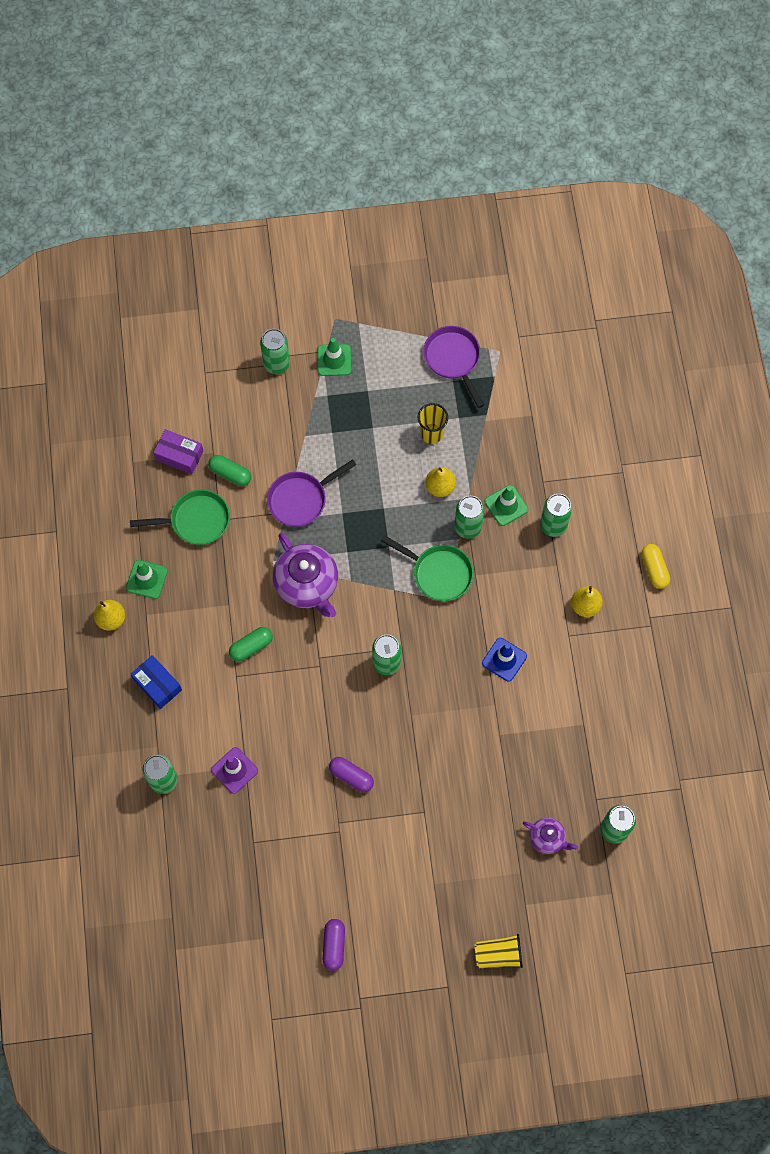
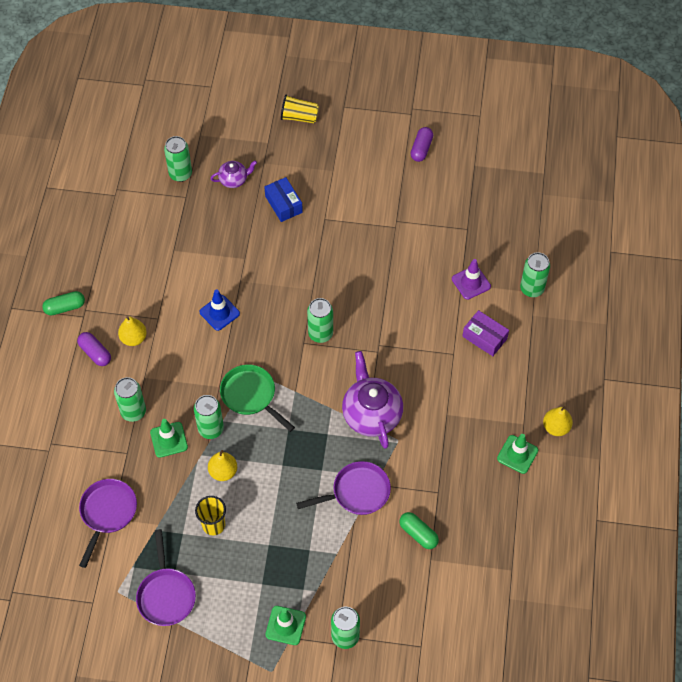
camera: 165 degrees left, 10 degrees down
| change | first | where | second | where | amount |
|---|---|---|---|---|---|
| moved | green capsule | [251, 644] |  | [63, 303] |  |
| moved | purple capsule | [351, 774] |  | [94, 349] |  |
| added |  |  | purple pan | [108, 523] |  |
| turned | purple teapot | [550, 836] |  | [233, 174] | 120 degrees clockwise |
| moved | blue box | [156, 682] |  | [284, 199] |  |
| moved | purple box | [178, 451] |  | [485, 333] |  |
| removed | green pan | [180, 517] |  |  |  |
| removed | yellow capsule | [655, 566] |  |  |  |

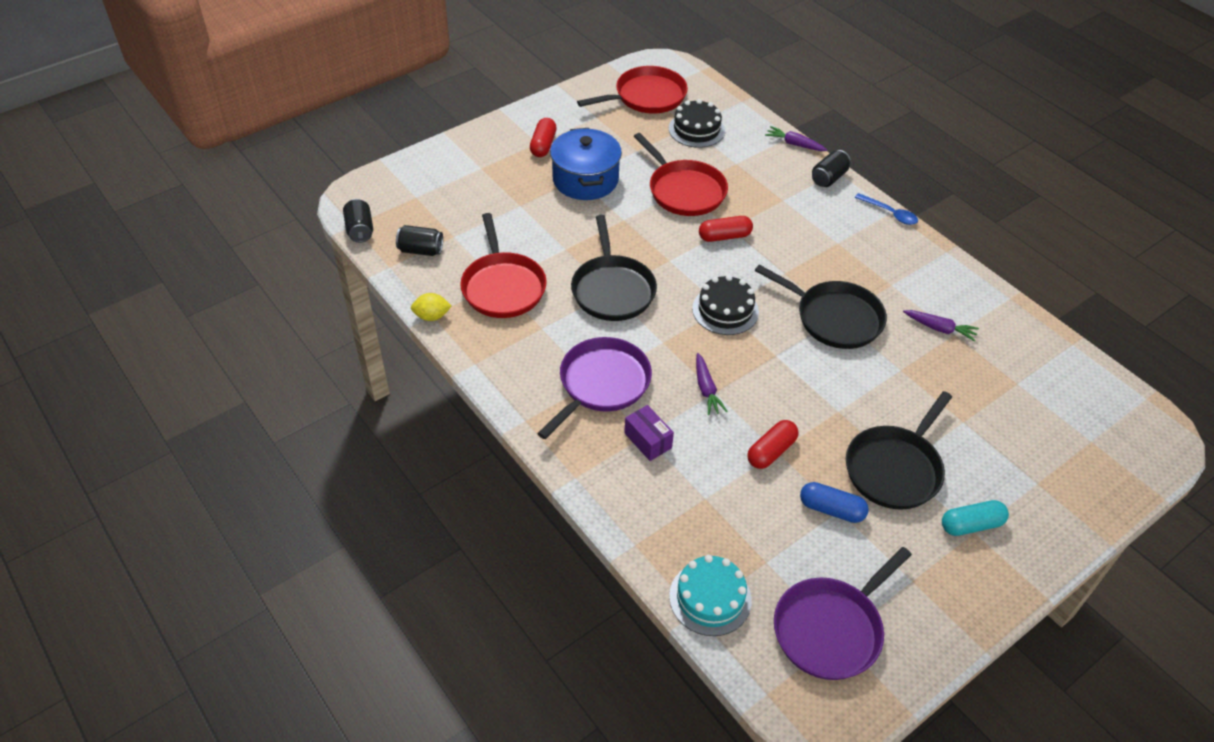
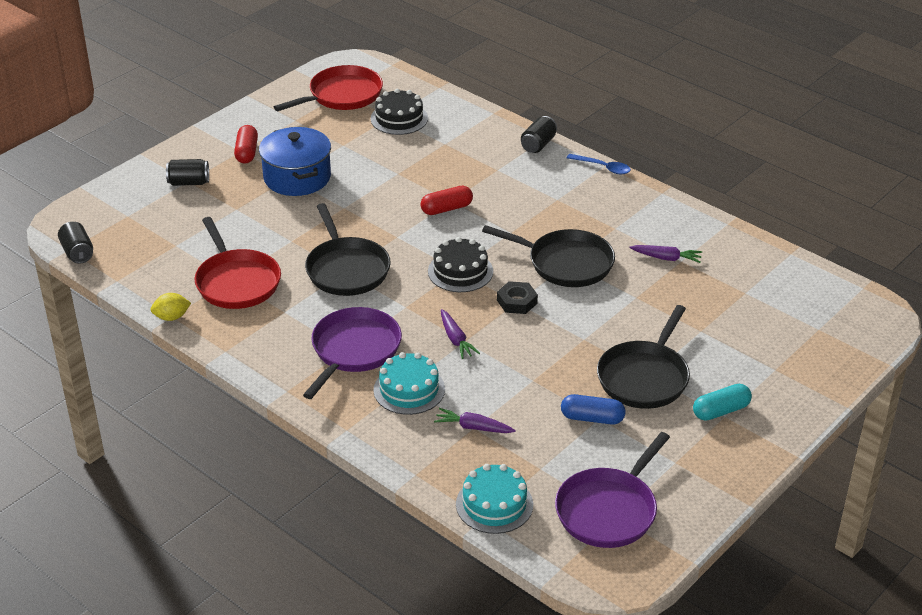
camera: 10 degrees left, 10 degrees down
| change | first | where | second | where | amount |
|---|---|---|---|---|---|
| moved | black can | [419, 240] |  | [187, 172] |  |
| replaced | purple box | [649, 433] | turquoise cake | [409, 383] |  |
| moved | purple carrot | [796, 138] |  | [475, 420] |  |
| added |  |  | black nut | [517, 297] |  |
| removed | red pan | [681, 174] |  |  |  |
| removed | red capsule | [773, 444] |  |  |  |

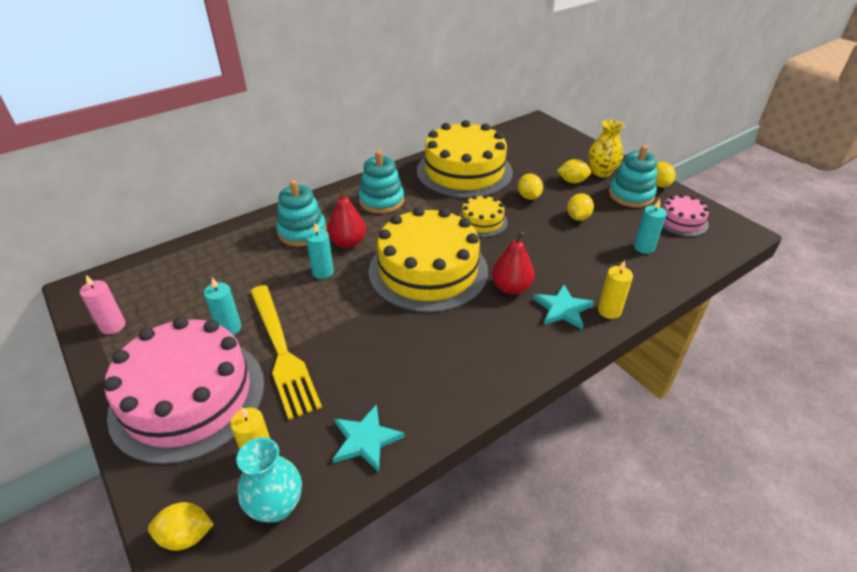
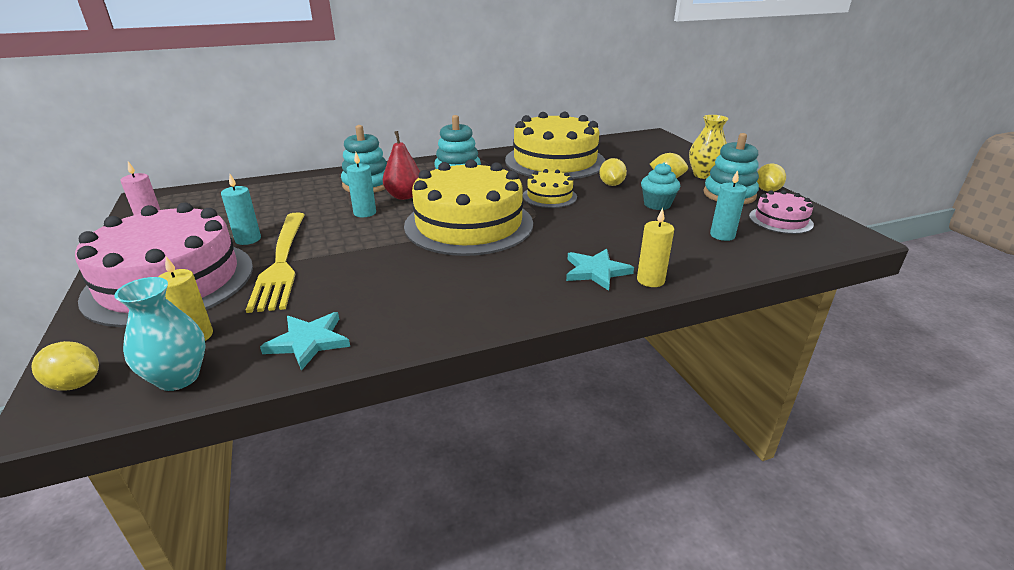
camera: 15 degrees right, 10 degrees down
| change | first | where | second | where | amount |
|---|---|---|---|---|---|
| replaced | yellow lemon | [580, 207] | turquoise cupcake | [660, 186] |  |
| removed | red pear | [513, 263] |  |  |  |

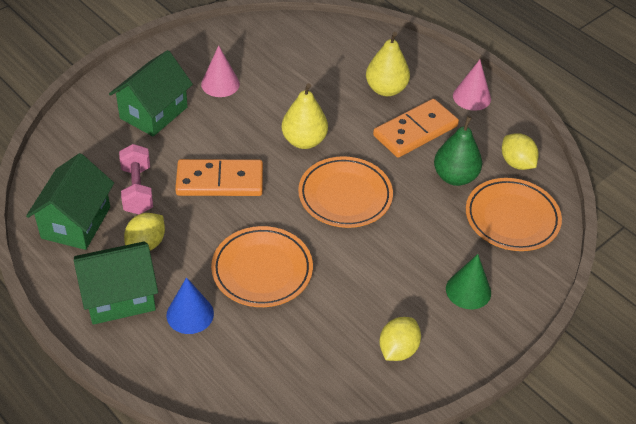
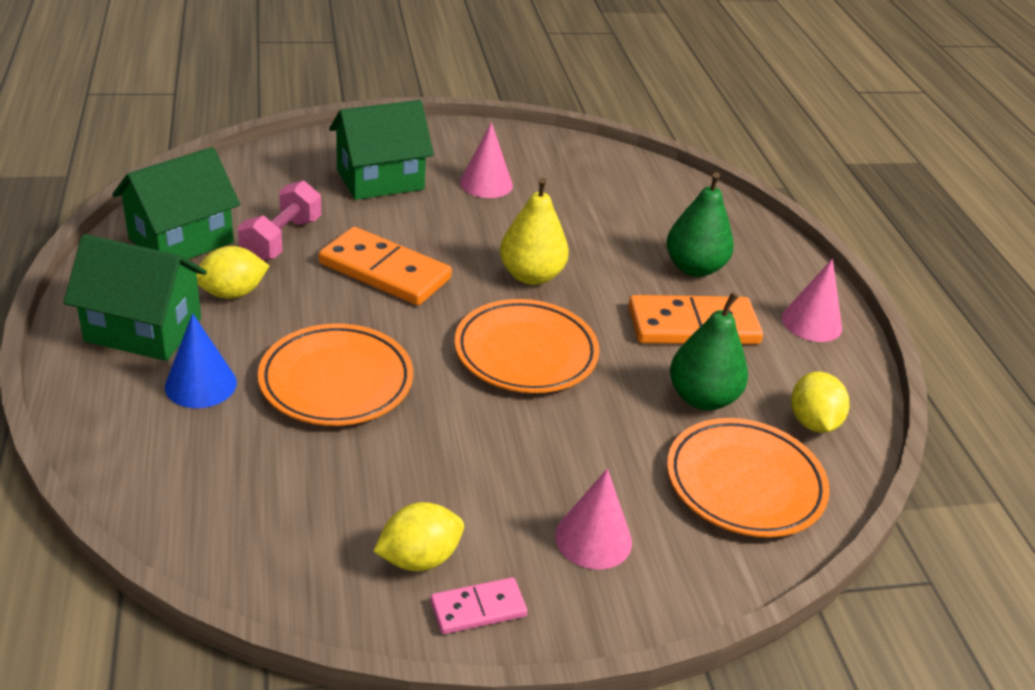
camera: 30 degrees right, 10 degrees down
| change | first | where | second | where | amount |
|---|---|---|---|---|---|
| added |  |  | pink domino | [478, 605] |  |
| recoloured | green cone | [468, 281] | pink cone | [593, 519] |  |
| recoloured | yellow pear | [388, 64] | green pear | [700, 224] |  |

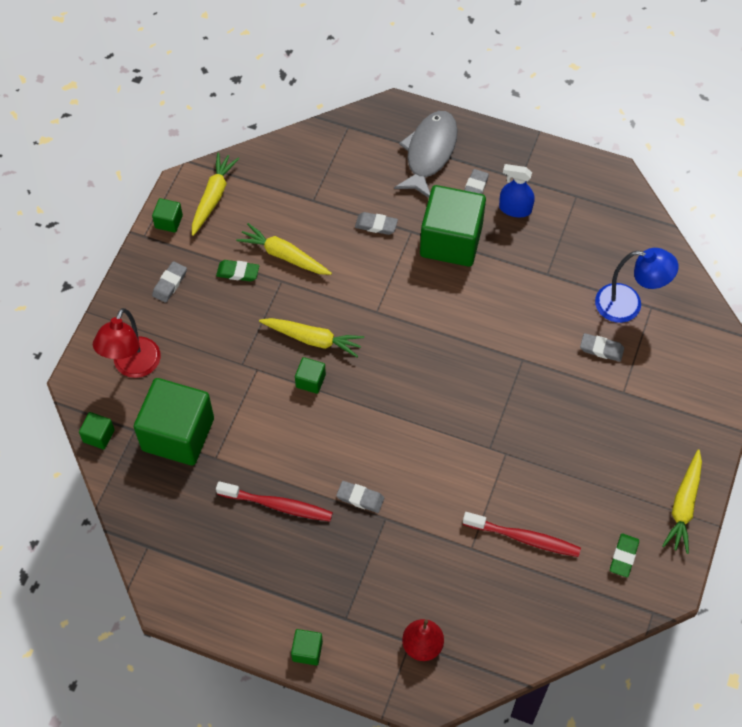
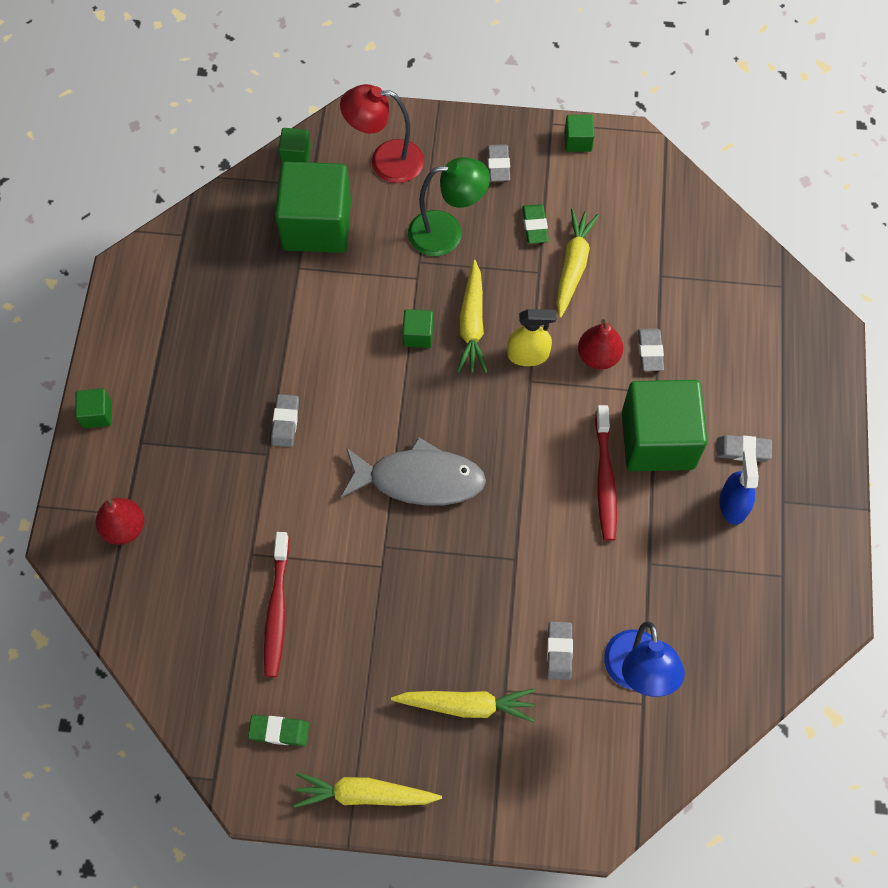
camera: 75 degrees right, 5 degrees up
| change | first | where | second | where | amount |
|---|---|---|---|---|---|
| moved | grey fish | [426, 154] |  | [413, 471] |  |
| moved | yellow carrot | [215, 194] |  | [463, 705] |  |
| added |  |  | green lamp | [449, 206] |  |
| turned | grey eraser | [169, 282] |  | [498, 162] | 75 degrees clockwise |
| added |  |  | yellow spray bottle | [531, 337] |  |
| added |  |  | red pear | [600, 344] |  |
| moved | red toothbrush | [274, 501] |  | [606, 473] |  |

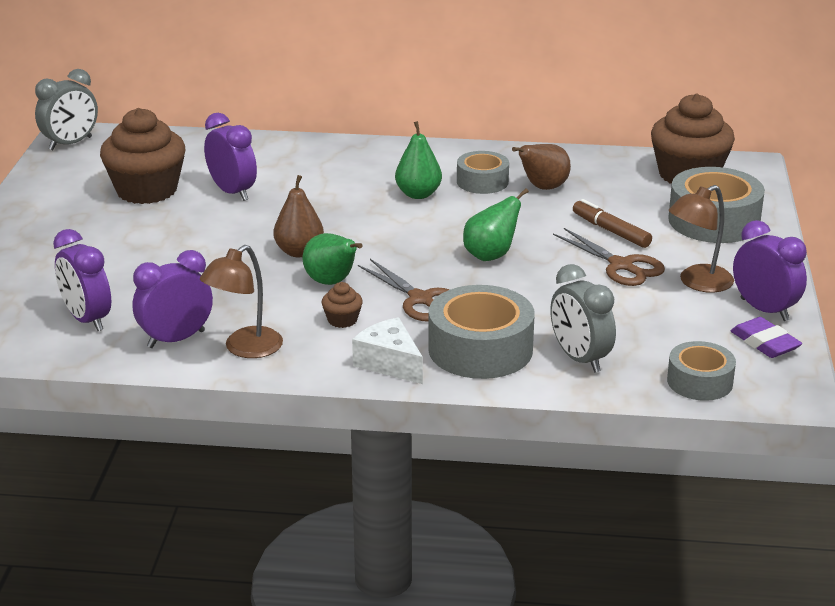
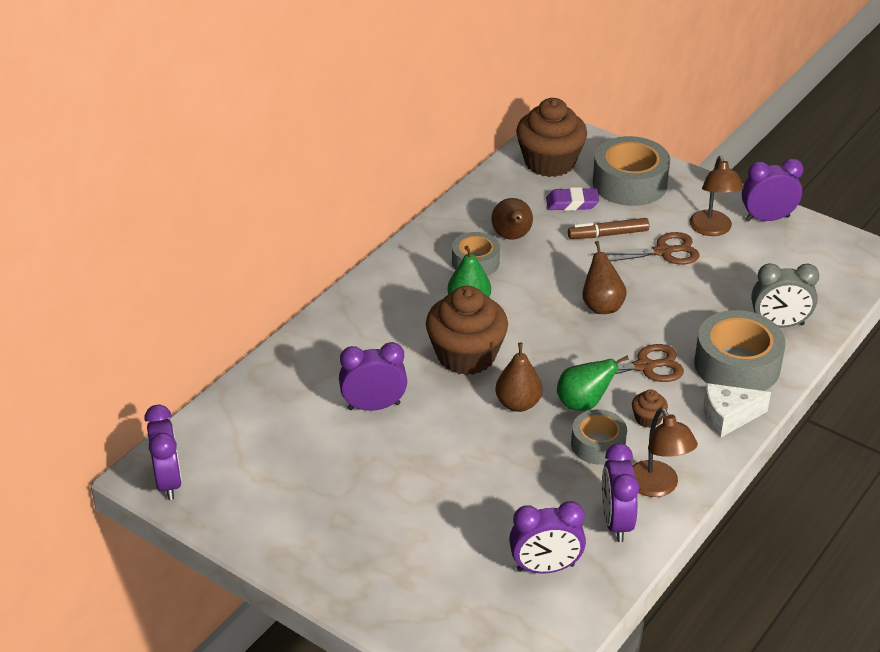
camera: 60 degrees left, 10 degrees up
| change | first | where | second | where | amount |
|---|---|---|---|---|---|
| recoloured | grey clock | [66, 109] | purple clock | [163, 452] |  |
| moved | brown cupcake | [142, 156] |  | [467, 330] |  |
| moved | purple eraser | [766, 337] |  | [572, 199] |  |
| moved | grey tape | [701, 371] |  | [599, 437] |  |
| recoloured | green pear | [496, 224] | brown pear | [604, 277] |  |

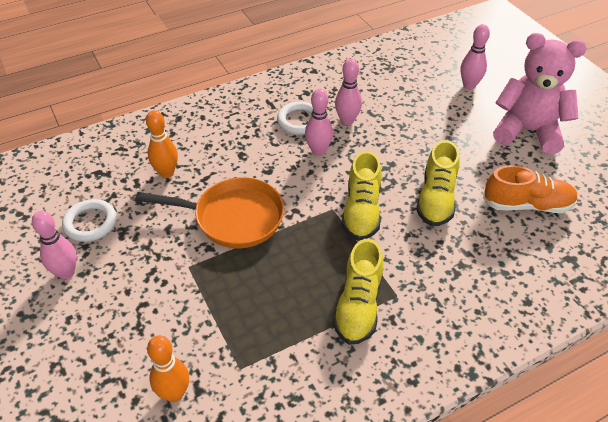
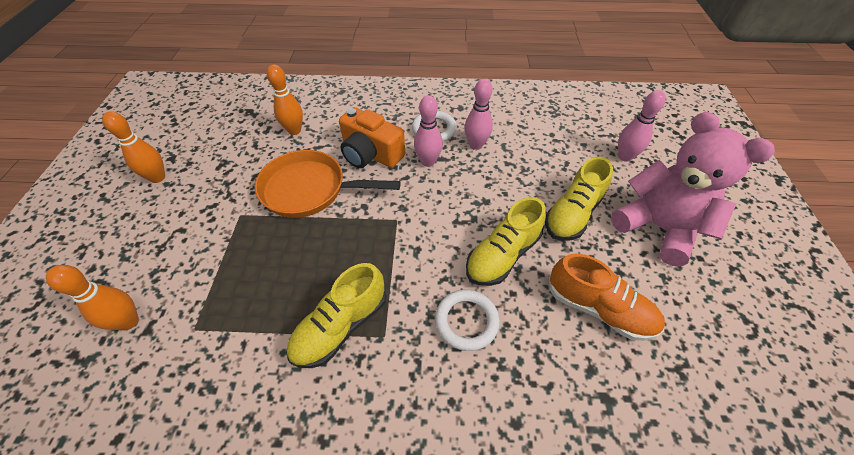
camera: 30 degrees right, 5 degrees up
| change | first | where | second | where | amount |
|---|---|---|---|---|---|
| recoloured | pink bowling pin | [54, 245] | orange bowling pin | [133, 147] |  |
| turned | orange pan | [209, 212] |  | [328, 184] | 150 degrees clockwise |
| added |  |  | orange camera | [372, 137] |  |
| moved | white ring | [89, 220] |  | [467, 320] |  |
| moved | yellow shoe | [362, 196] |  | [579, 199] |  |

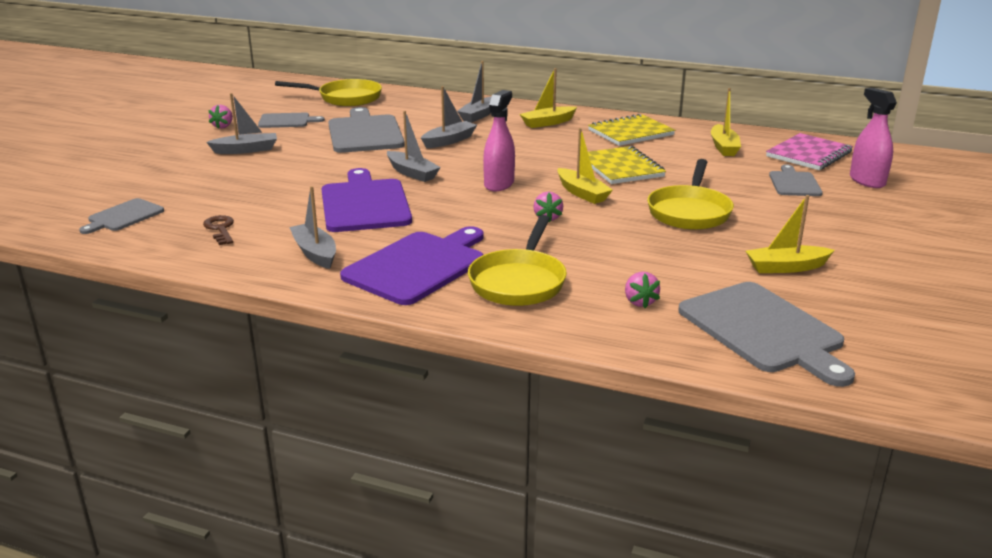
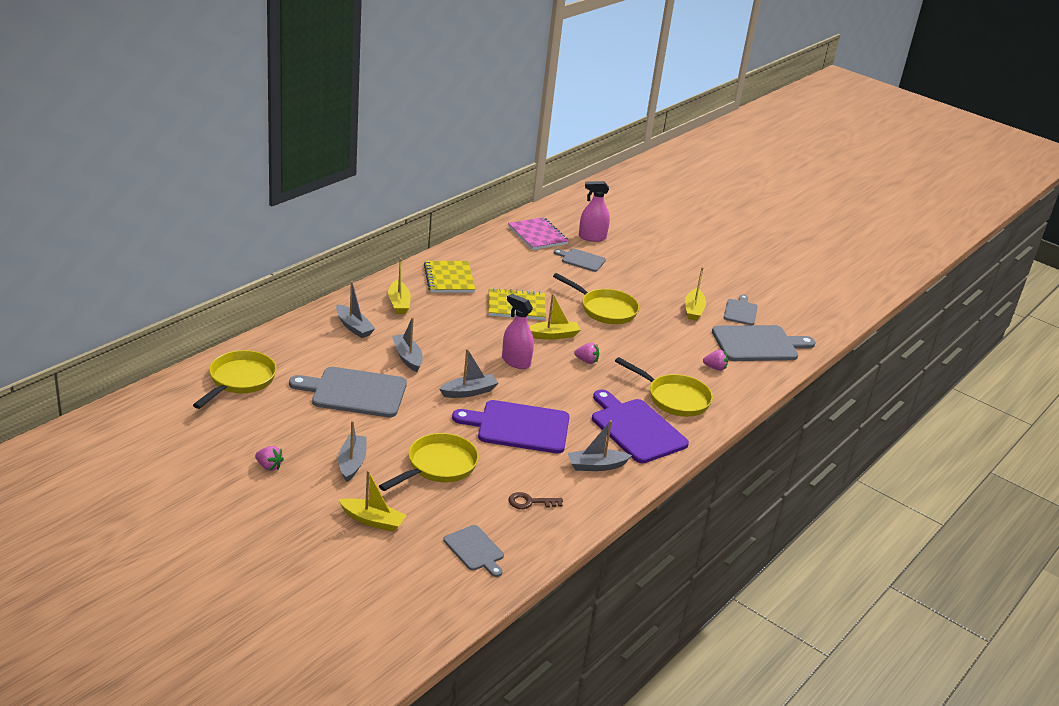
camera: 75 degrees left, 5 degrees up
| change | first | where | second | where | amount |
|---|---|---|---|---|---|
| moved | yellow boat | [726, 122] |  | [373, 501] |  |
| added |  |  | yellow pan | [429, 462] |  |
| moved | grey cutting board | [291, 120] |  | [741, 310] |  |

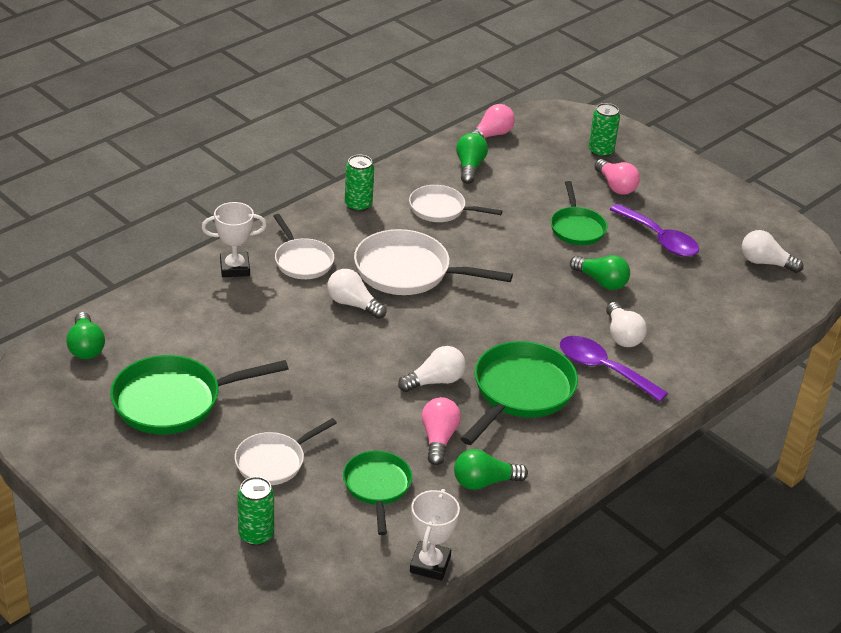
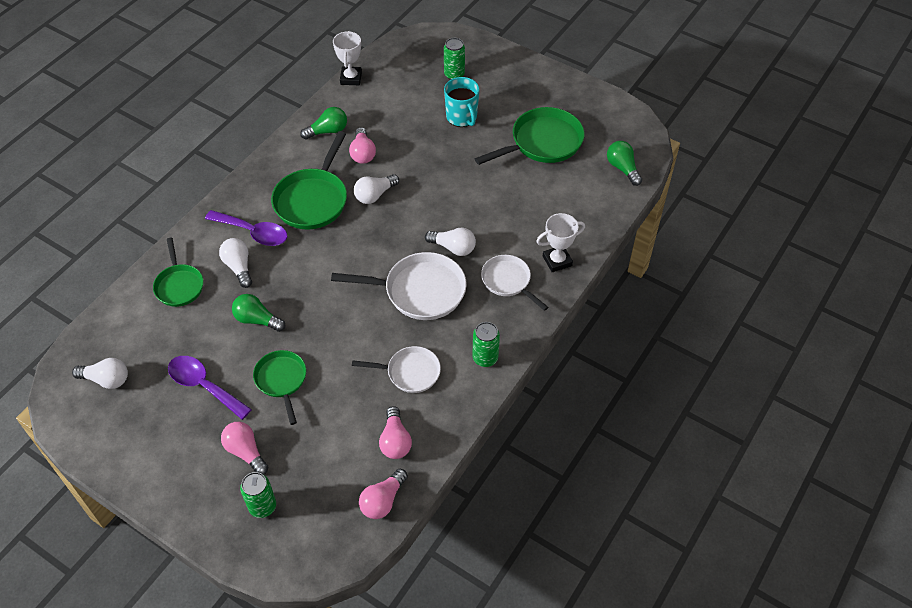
camera: 170 degrees right, 15 degrees up
| change | first | where | second | where | amount |
|---|---|---|---|---|---|
| moved | green pan | [377, 493] |  | [178, 272] |  |
| recoloured | green light bulb | [472, 158] | pink light bulb | [395, 432] |  |
| replaced | white pan | [286, 451] | turquoise mug | [462, 102] |  |

